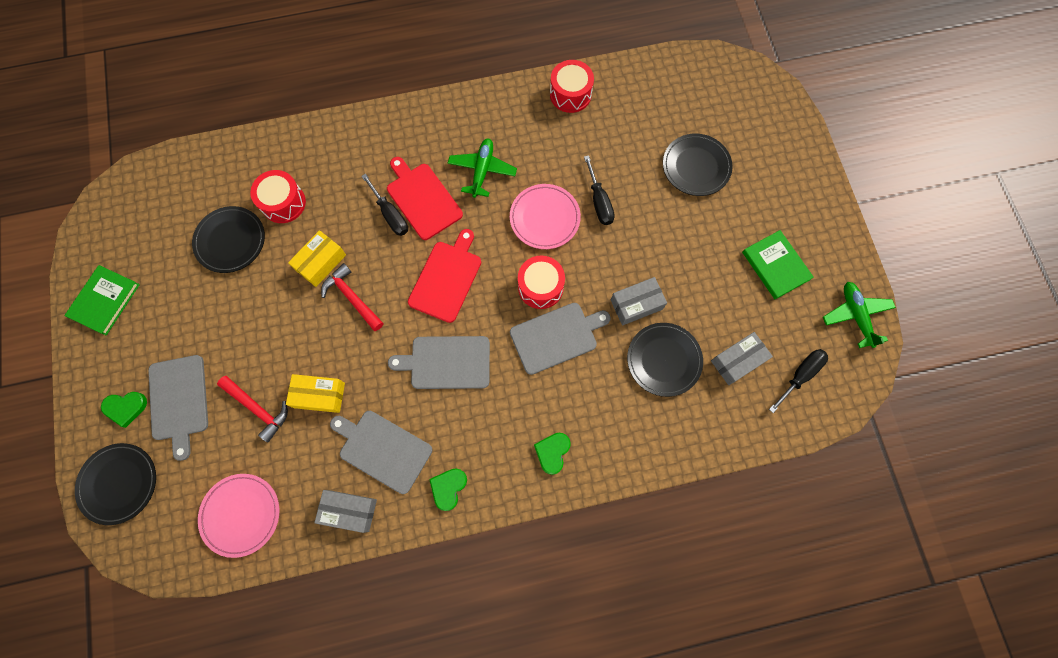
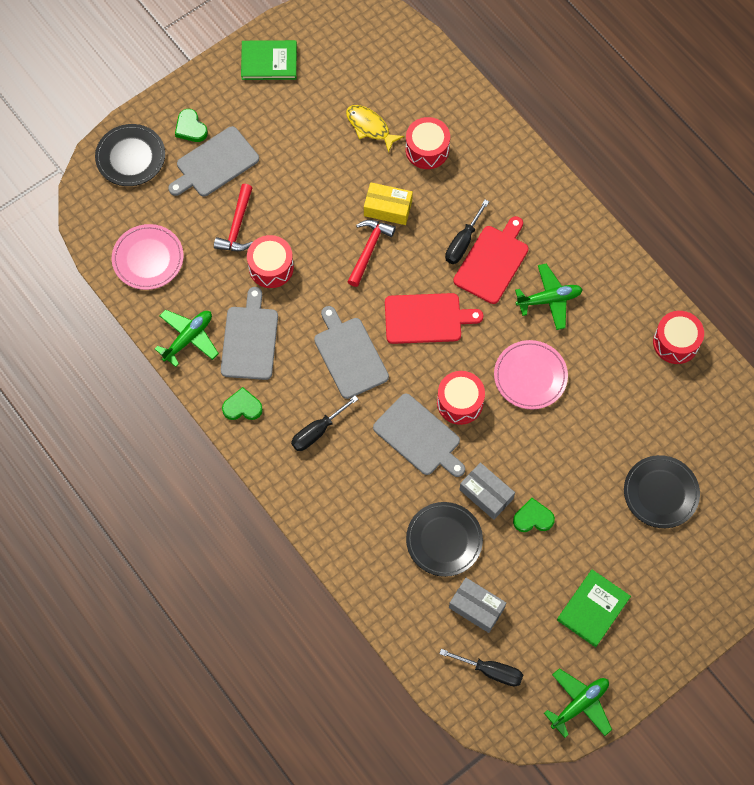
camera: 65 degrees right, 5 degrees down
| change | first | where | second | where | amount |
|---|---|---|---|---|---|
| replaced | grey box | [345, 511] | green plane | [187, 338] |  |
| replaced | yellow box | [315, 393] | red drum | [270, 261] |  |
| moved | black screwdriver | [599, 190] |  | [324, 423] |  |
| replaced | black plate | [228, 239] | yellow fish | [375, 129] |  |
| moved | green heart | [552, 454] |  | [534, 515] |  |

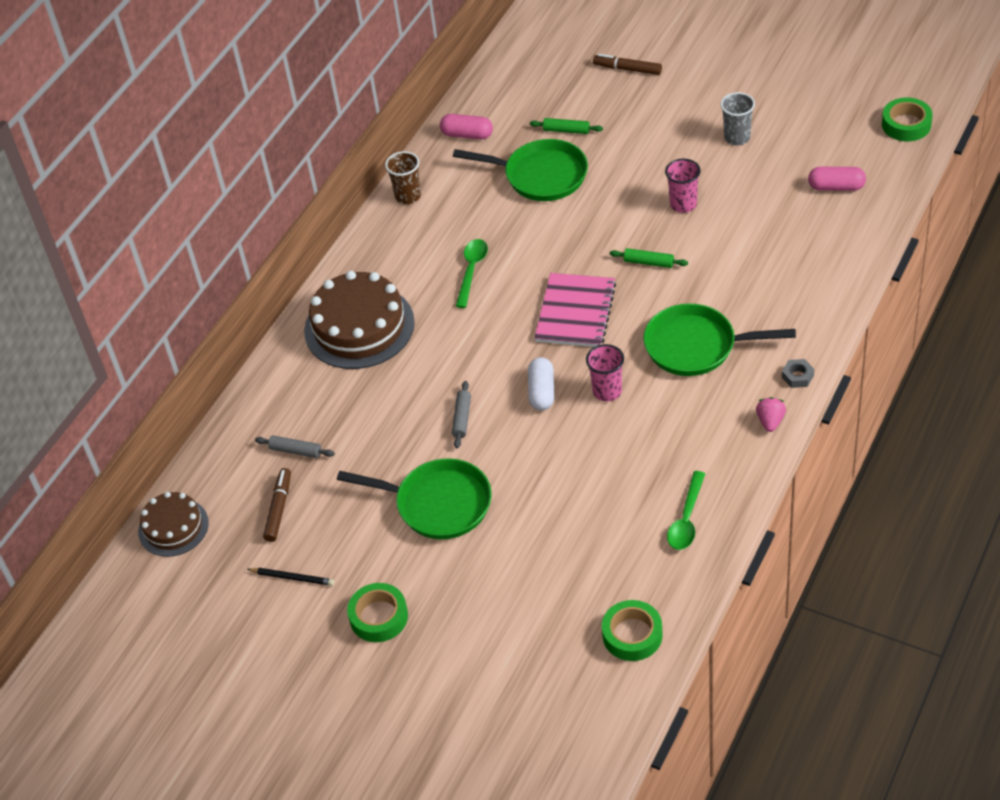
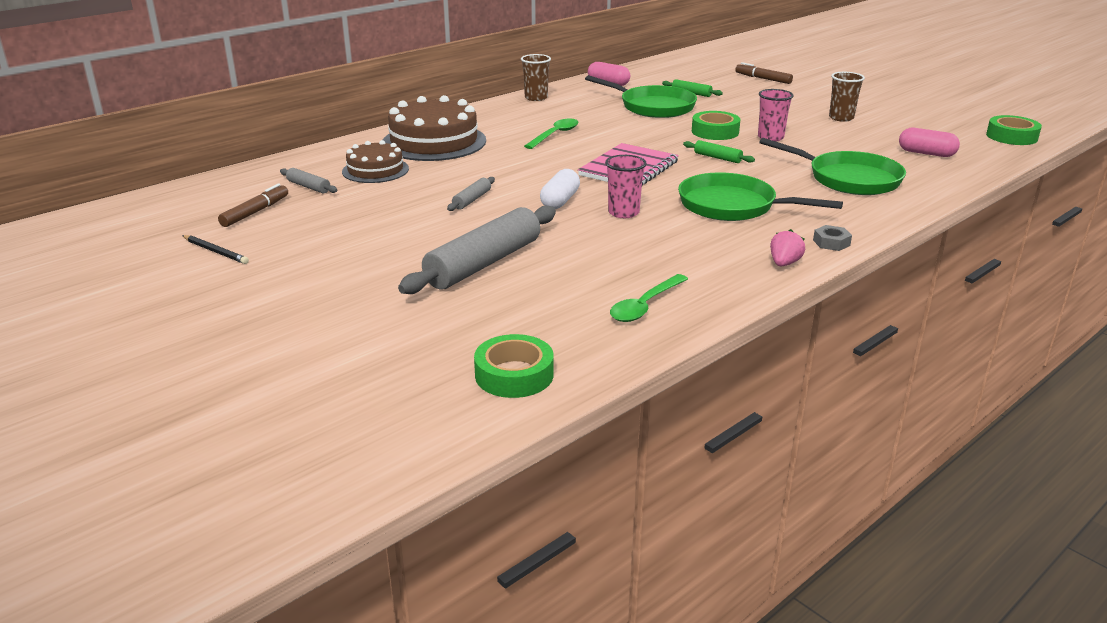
camera: 15 degrees right, 20 degrees down
| change | first | where | second | where | amount |
|---|---|---|---|---|---|
| moved | brown cake | [173, 524] |  | [375, 161] |  |
| added |  |  | grey rolling pin | [477, 250] |  |
| moved | green tape | [377, 612] |  | [716, 125] |  |
| moved | green pan | [414, 498] |  | [832, 166] |  |
| recoloured | grey cup | [737, 118] | brown cup | [847, 97] |  |

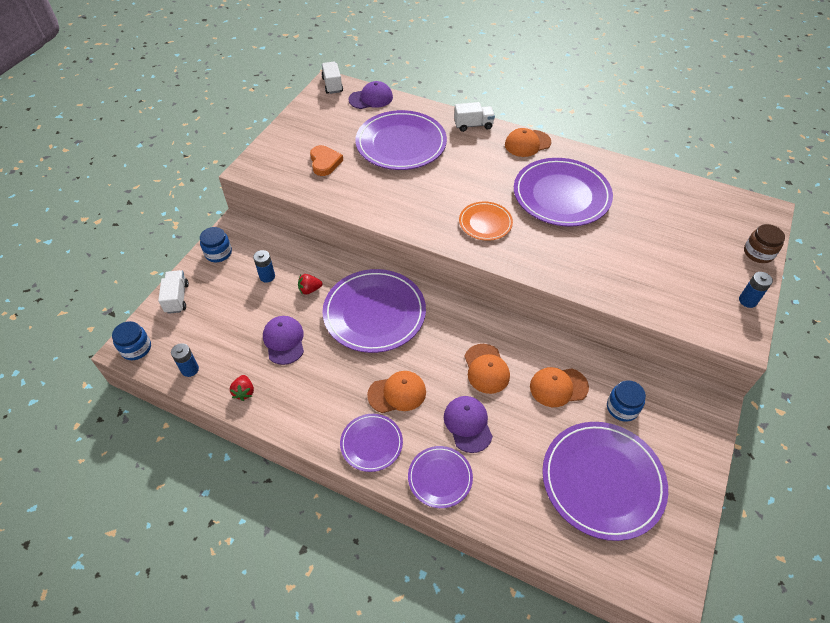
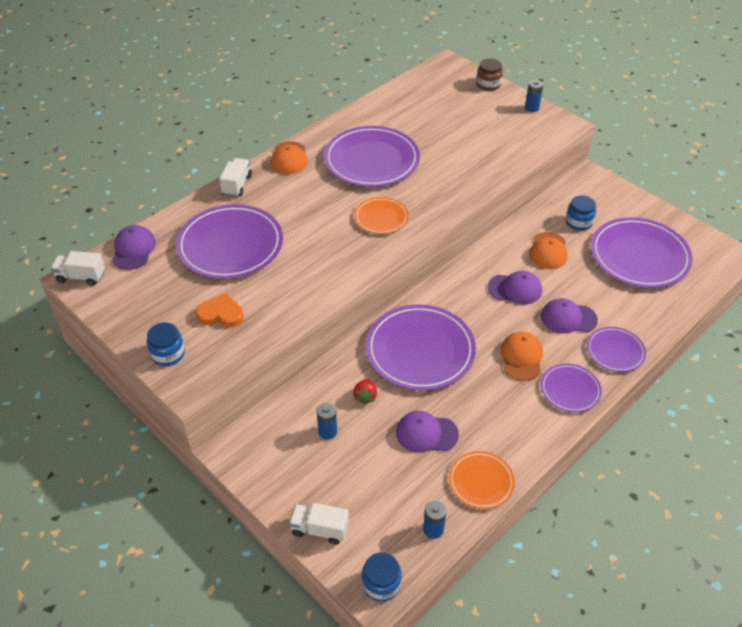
camera: 70 degrees left, 5 degrees down
| change | first | where | second | where | amount |
|---|---|---|---|---|---|
| moved | blue jar | [216, 244] |  | [166, 344] |  |
| replaced | red strawberry | [242, 388] | orange plate | [482, 480] |  |
| recoloured | orange cap | [487, 369] | purple cap | [515, 288] |  |

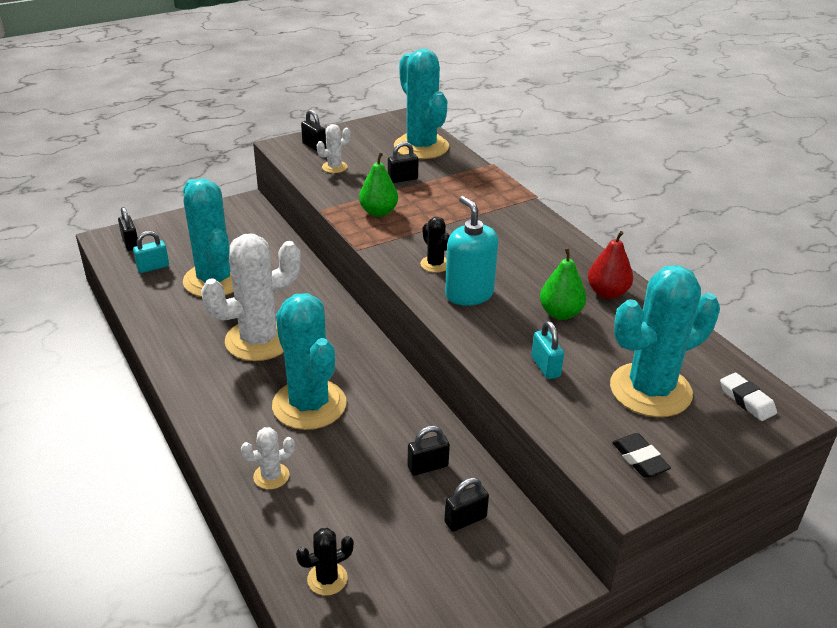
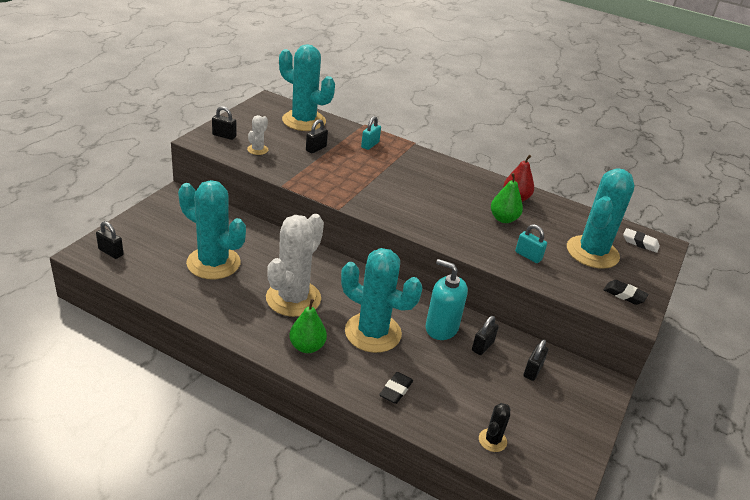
camera: 35 degrees left, 0 degrees up
| change | first | where | second | where | amount |
|---|---|---|---|---|---|
| moved | green pear | [378, 185] |  | [308, 326] |  |
| moved | turquoise padlock | [151, 252] |  | [371, 133] |  |
| replaced | white cactus | [268, 458] | black eraser | [396, 388] |  |
| moved | turquoise soap dispenser | [471, 251] |  | [447, 299] |  |
| removed | black cactus | [435, 245] |  |  |  |

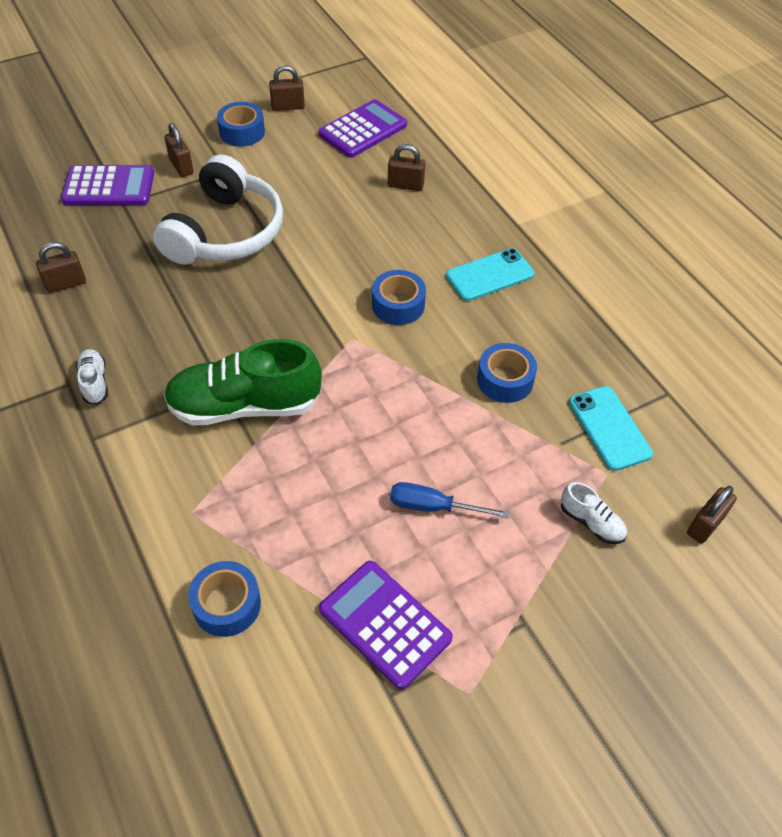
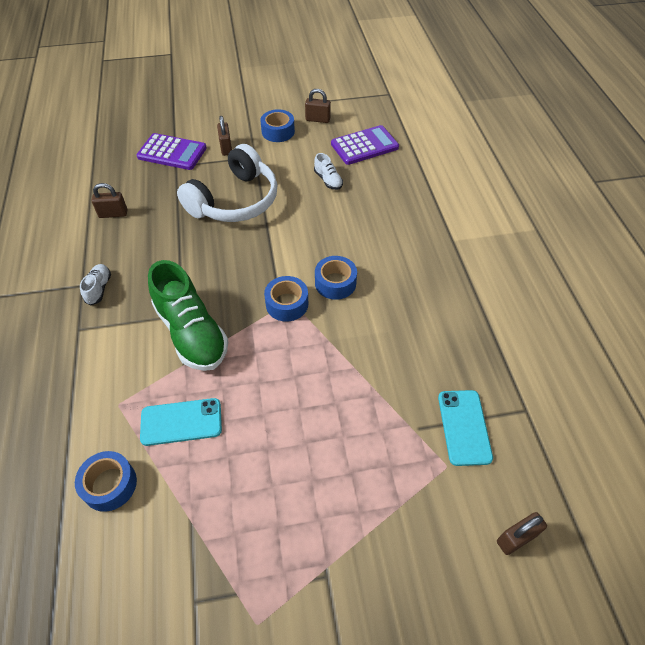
camera: 20 degrees right, 0 degrees up
| change | first | where | second | where | amount |
|---|---|---|---|---|---|
| moved | turquoise phone | [490, 274] |  | [181, 422] |  |
| turned | green shoe | [243, 382] |  | [188, 315] | 135 degrees counterclockwise |
| moved | blue tape | [507, 373] |  | [286, 298] |  |
| moved | white shoe | [594, 513] |  | [328, 171] |  |
| removed | purple calculator | [386, 625] |  |  |  |
| removed | brown padlock | [406, 167] |  |  |  |
| removed | blue screwdriver | [449, 500] |  |  |  |

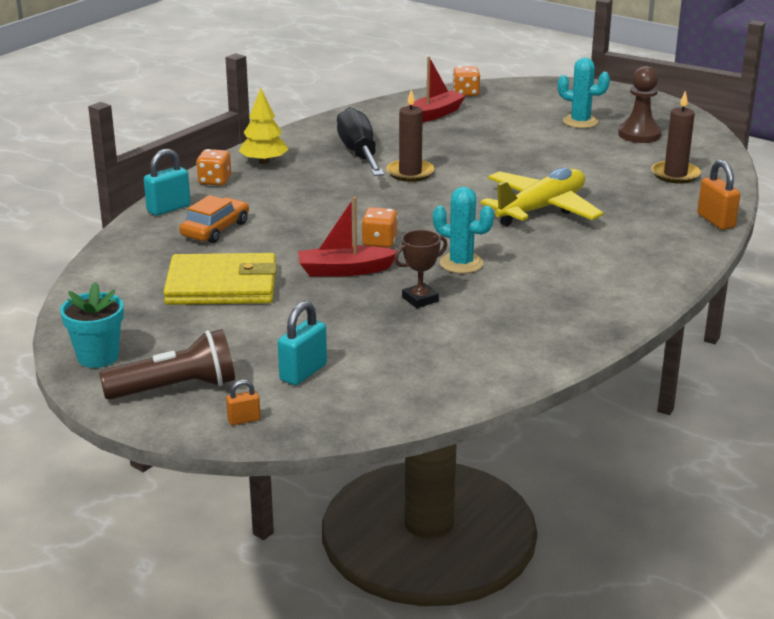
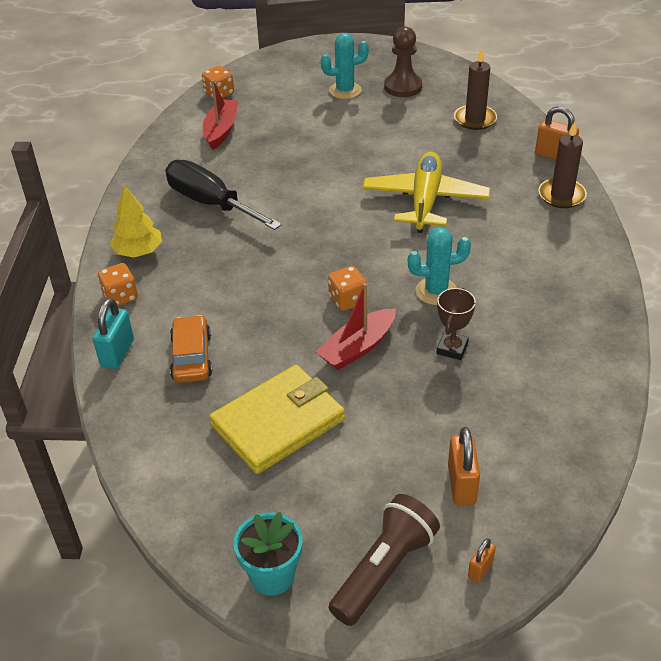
camera: 35 degrees left, 15 degrees up
| change | first | where | second | where | amount |
|---|---|---|---|---|---|
| recoloured | turquoise padlock | [302, 343] | orange padlock | [464, 466] |  |
| moved | brown candle | [410, 136] |  | [563, 164] |  |

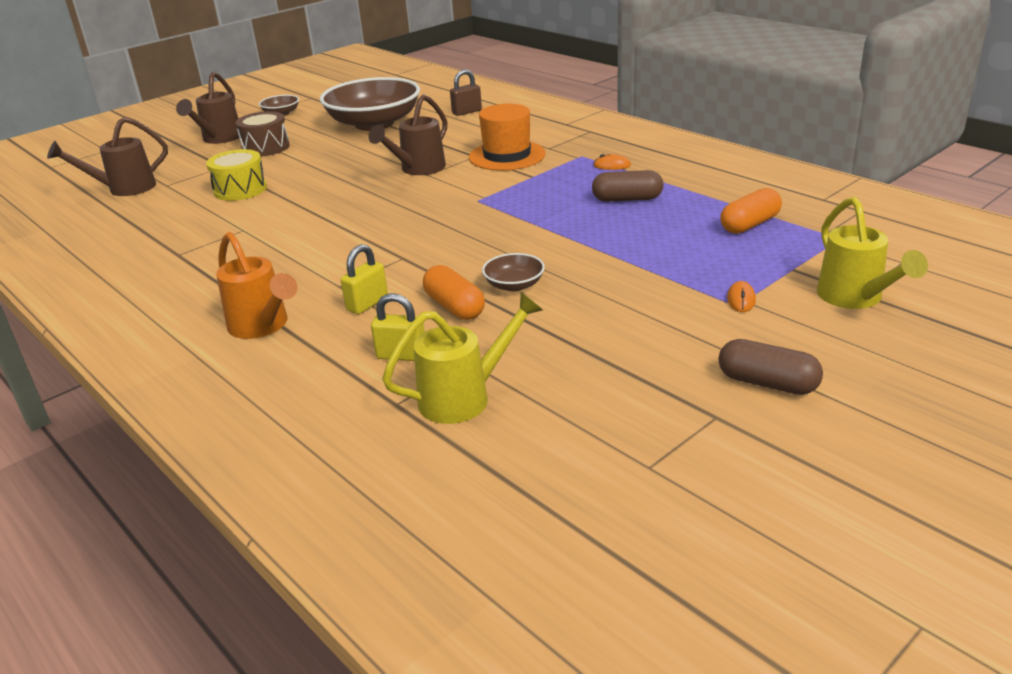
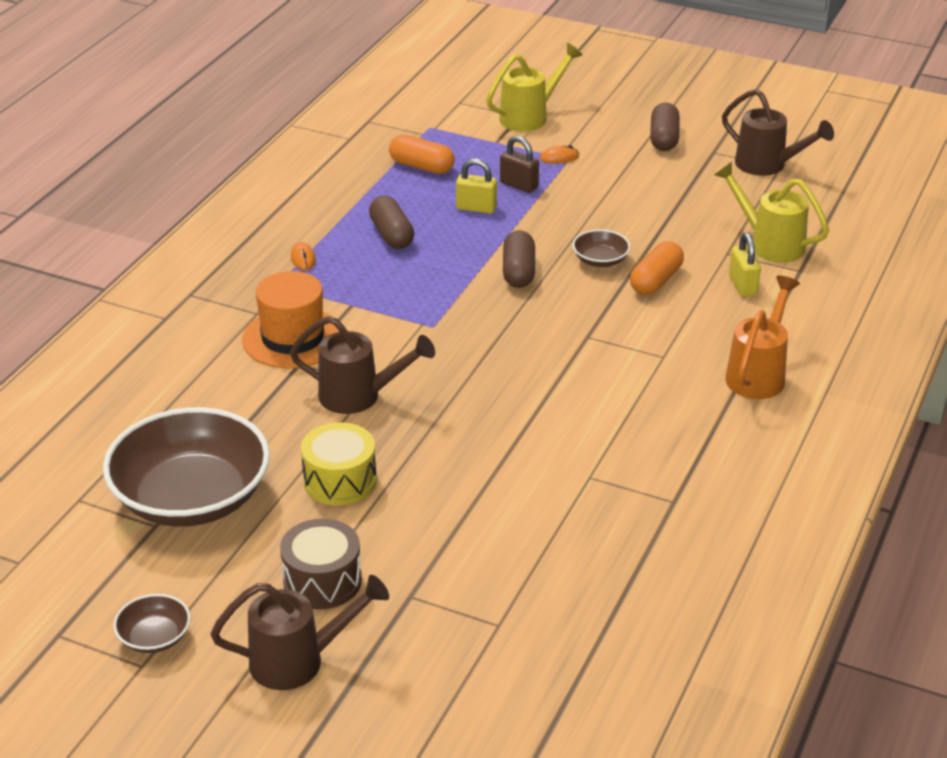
camera: 115 degrees left, 5 degrees up
| change | first | where | second | where | amount |
|---|---|---|---|---|---|
| moved | yellow drum | [236, 175] |  | [339, 463] |  |
| moved | yellow padlock | [364, 279] |  | [476, 186] |  |
| moved | brown padlock | [466, 92] |  | [519, 164] |  |
| added |  |  | brown capsule | [519, 259] |  |
| moved | brown watering can | [107, 156] |  | [778, 132] |  |

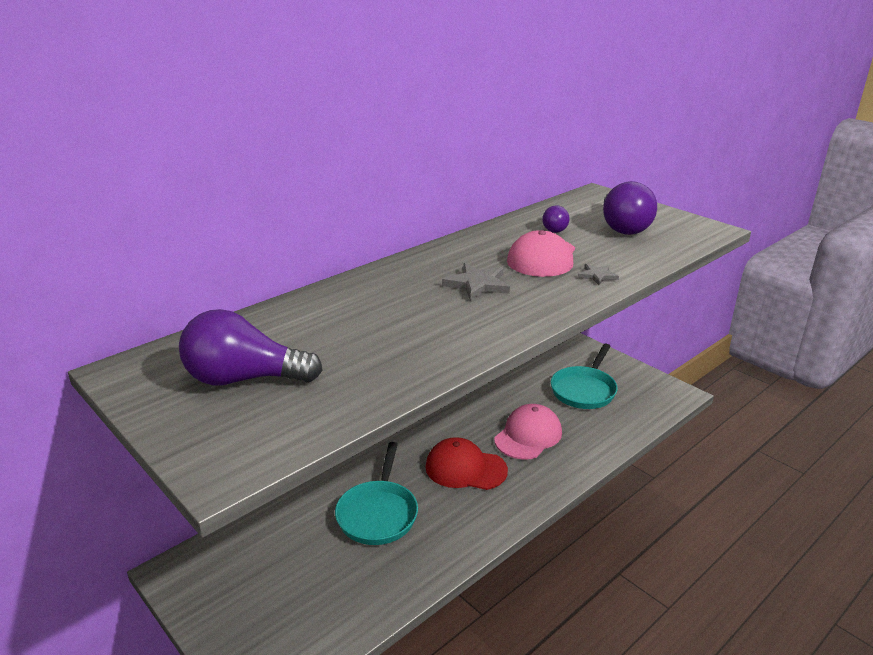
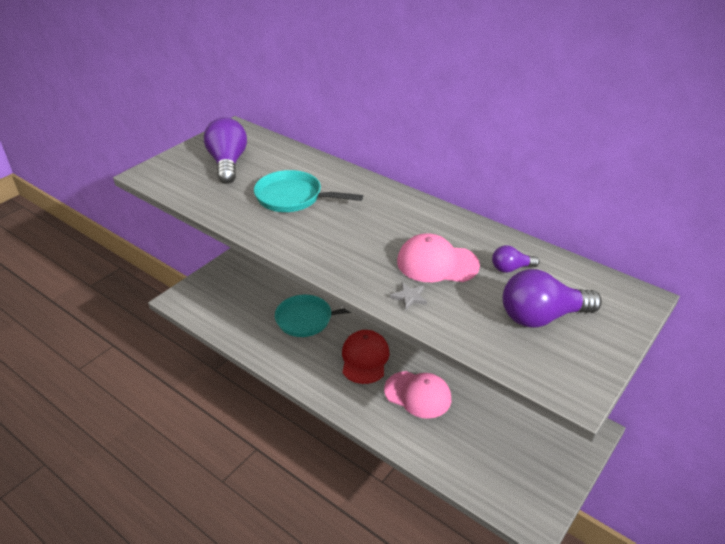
camera: 80 degrees right, 10 degrees up
| change | first | where | second | where | amount |
|---|---|---|---|---|---|
| moved | turquoise pan | [584, 376] |  | [308, 191] |  |
| removed | grey star | [476, 282] |  |  |  |

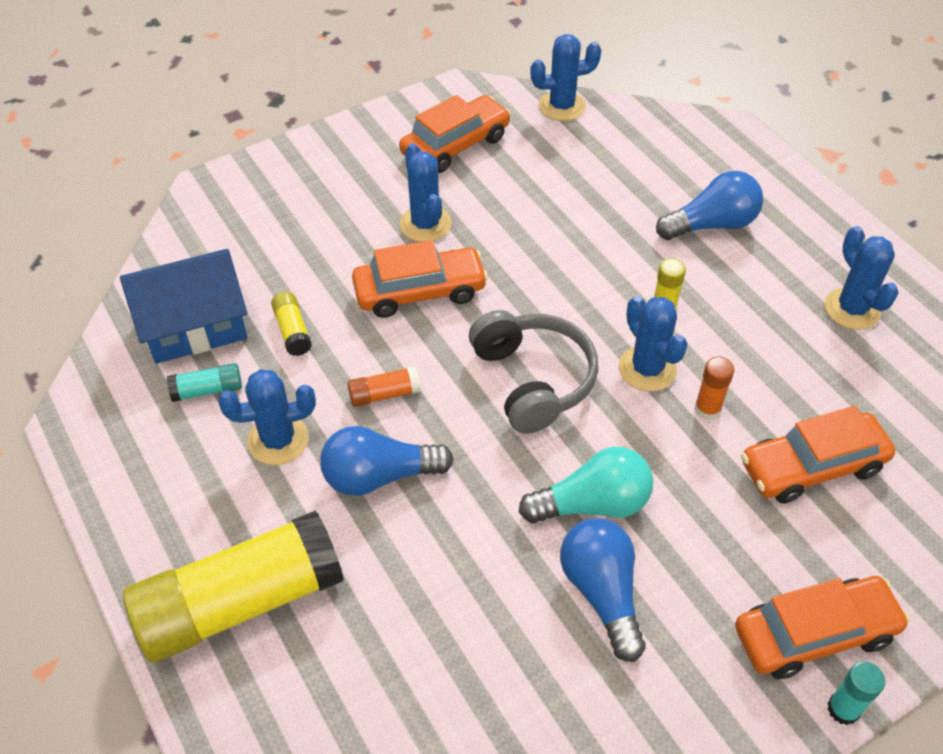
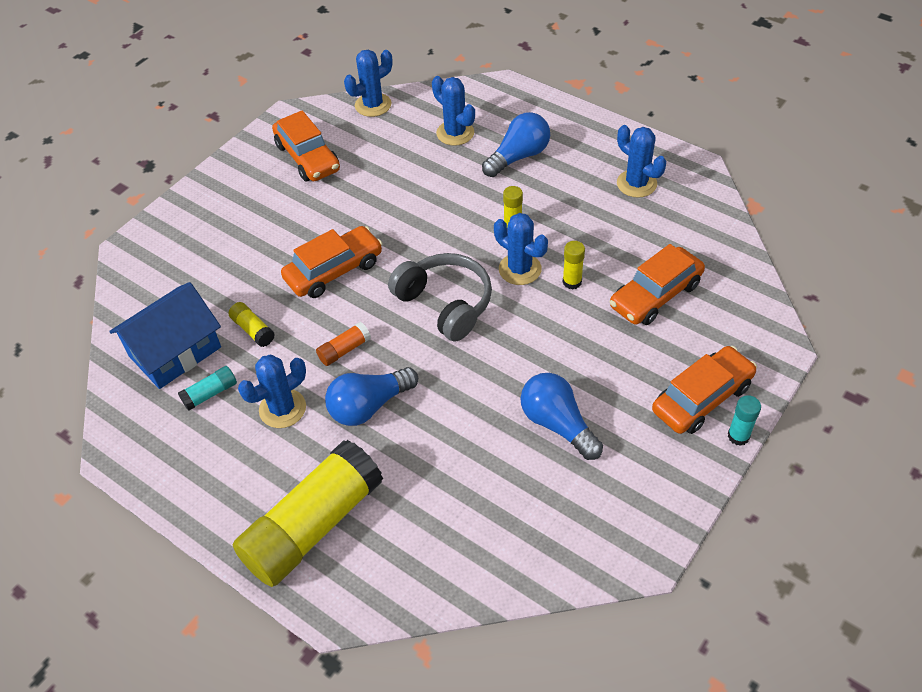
camera: 20 degrees left, 0 degrees up
| change | first | where | second | where | amount |
|---|---|---|---|---|---|
| turned | orange car | [455, 134] |  | [306, 145] | 120 degrees clockwise |
| moved | blue cactus | [426, 193] |  | [453, 111] |  |
| recoloured | orange glue stick | [714, 388] | yellow glue stick | [574, 265] |  |
| removed | turquoise light bulb | [586, 485] |  |  |  |

